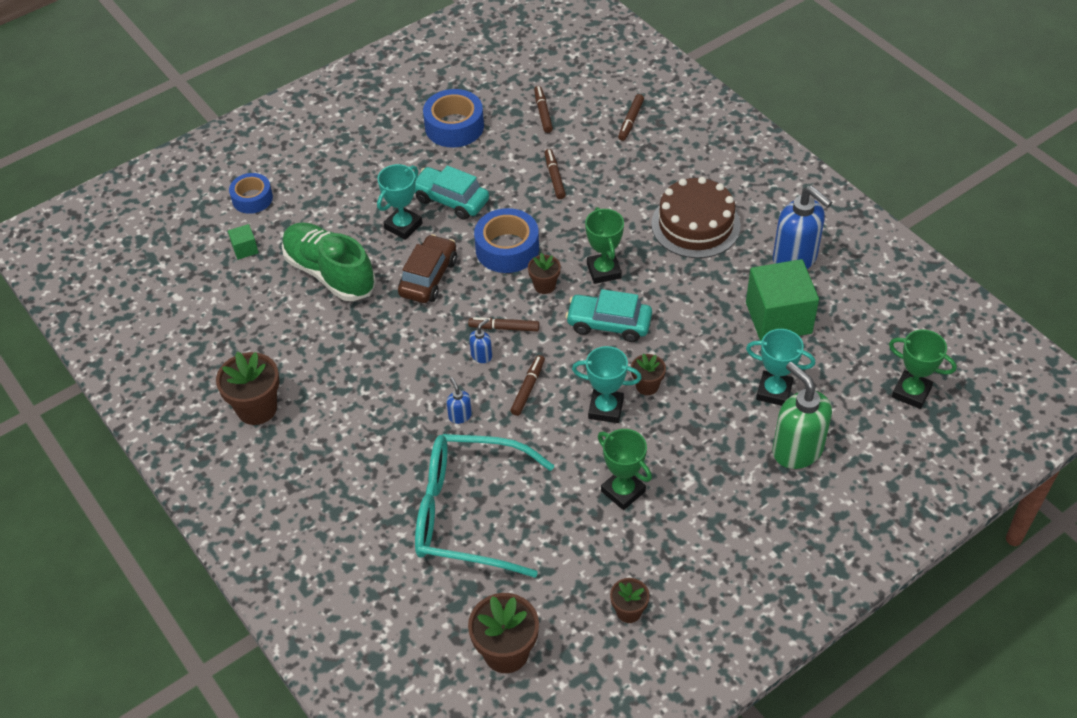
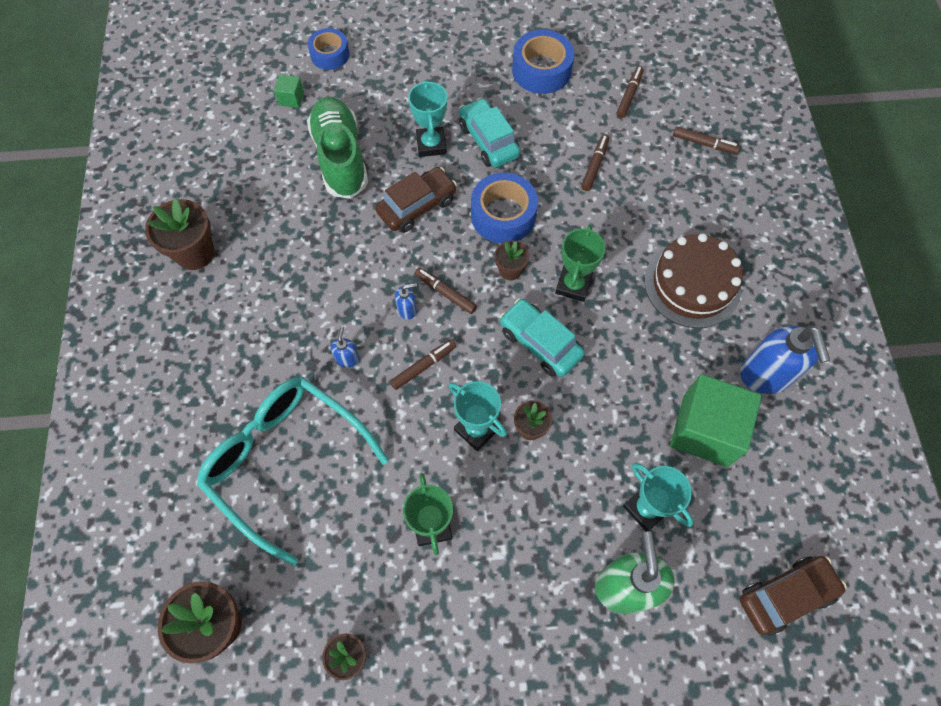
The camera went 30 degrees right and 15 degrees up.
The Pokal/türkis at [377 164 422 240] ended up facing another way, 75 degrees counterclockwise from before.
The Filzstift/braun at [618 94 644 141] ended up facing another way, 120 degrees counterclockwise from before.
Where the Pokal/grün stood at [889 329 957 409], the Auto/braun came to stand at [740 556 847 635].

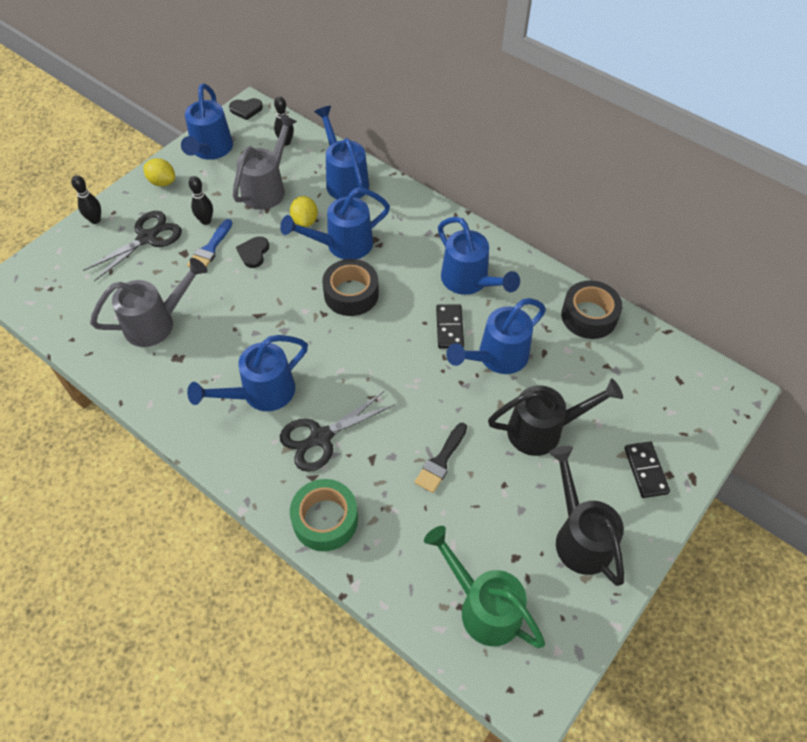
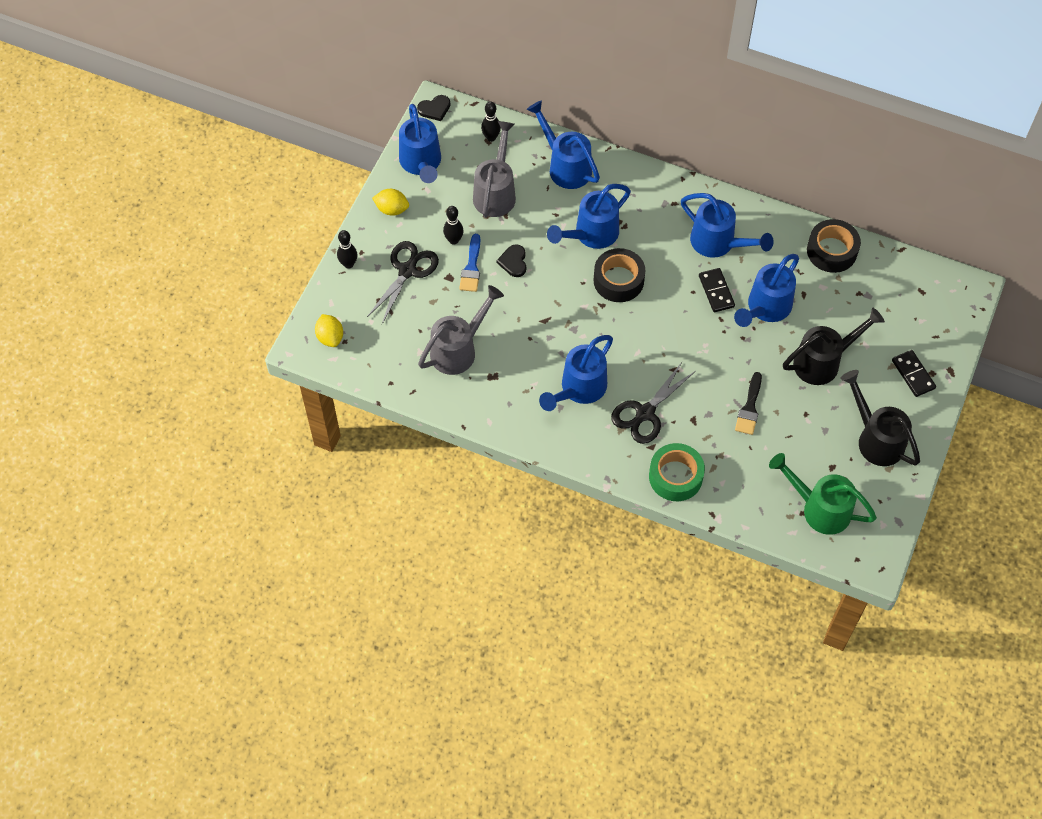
The camera went 15 degrees left and 5 degrees up.
The Zitrone/gelb ended up elsewhere, having gone from [290 196 318 227] to [315 314 343 347].

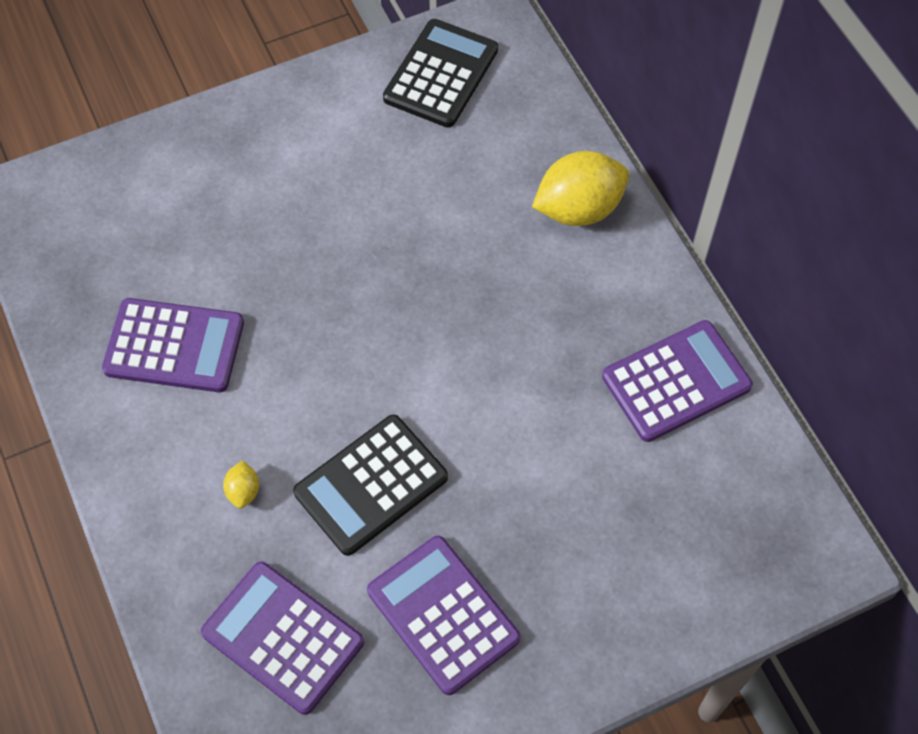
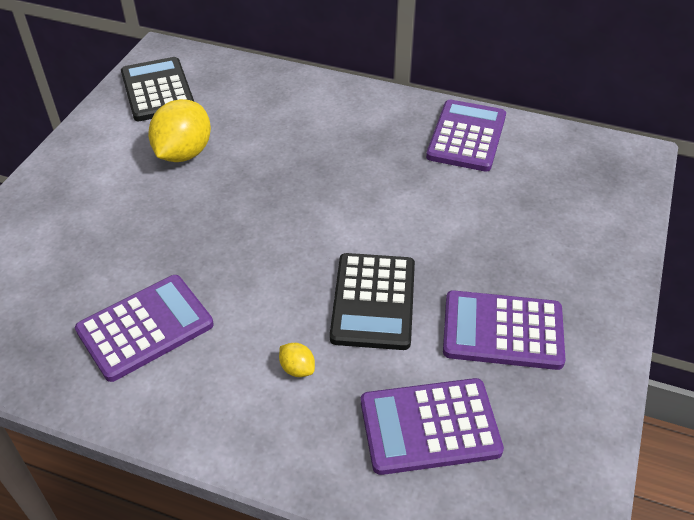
The camera went 45 degrees left and 15 degrees down.
The Zitrone/gelb ended up elsewhere, having gone from [532 151 629 226] to [148 99 211 162].

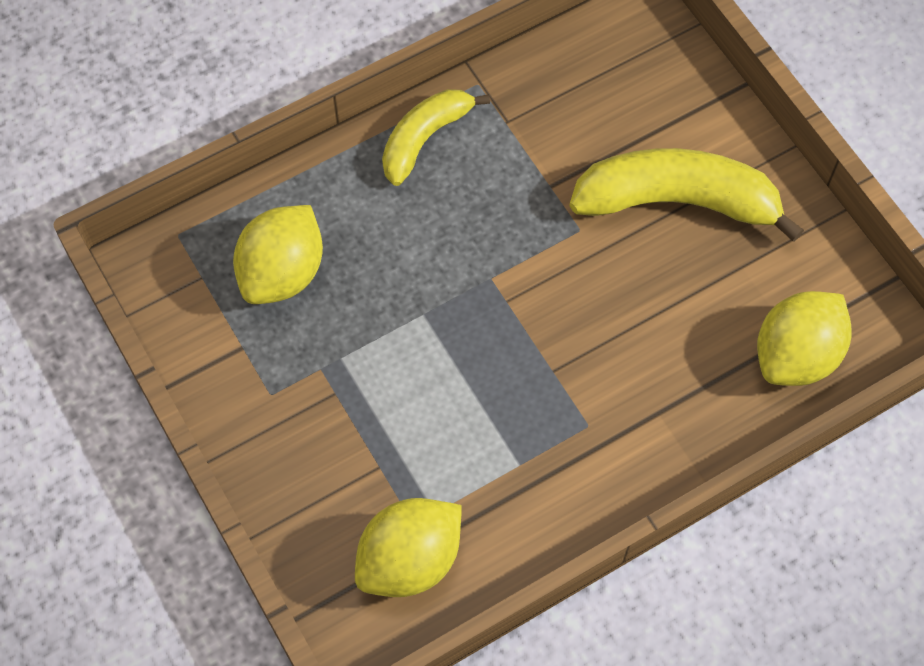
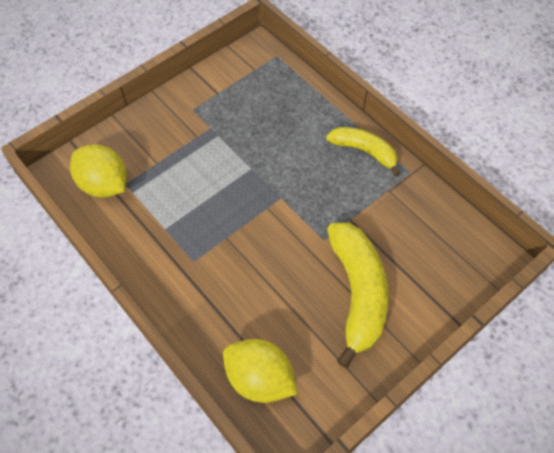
The camera went 80 degrees right and 5 degrees down.
The second view lost the Zitrone/gelb at [233 205 323 304].

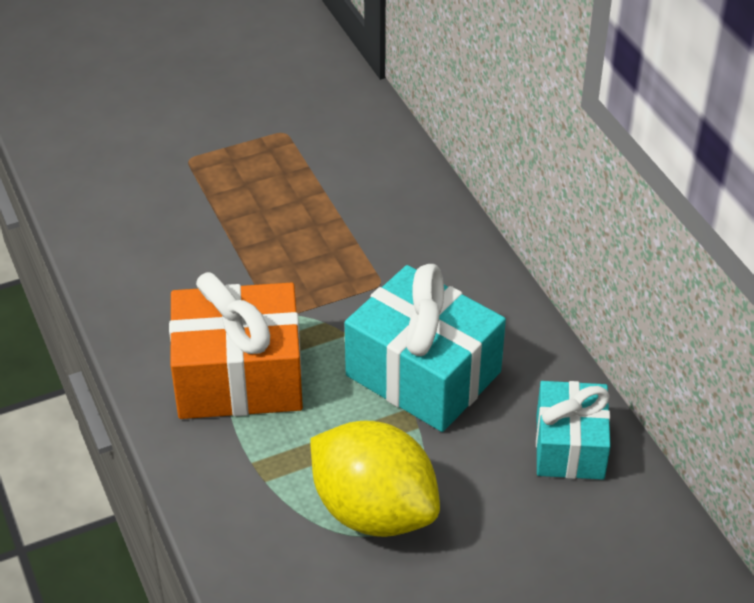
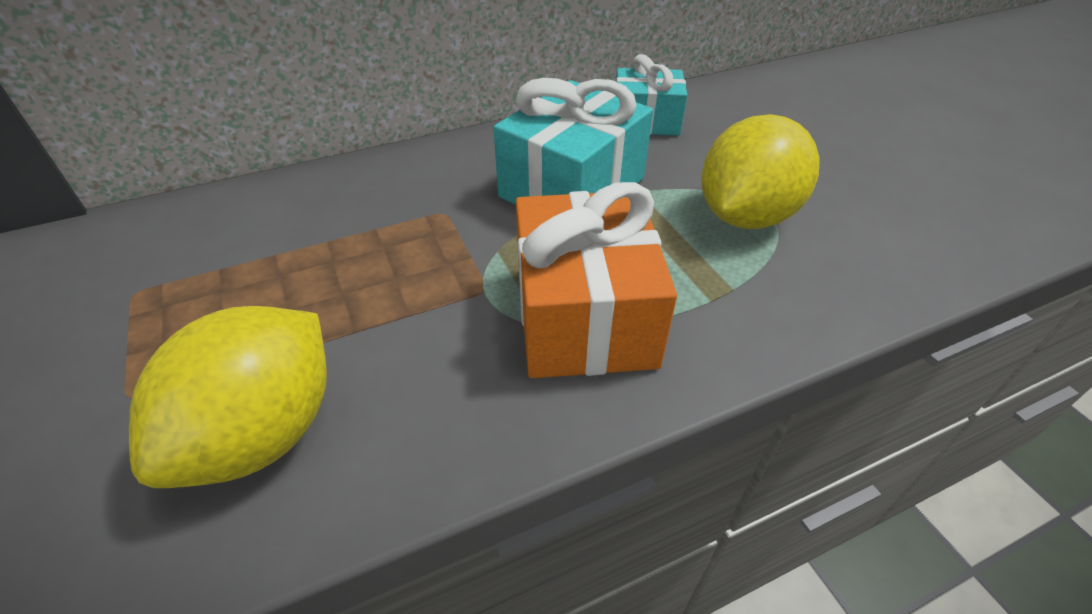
The camera went 90 degrees left and 0 degrees up.
The second view gained the Zitrone/gelb at [129 306 327 488].

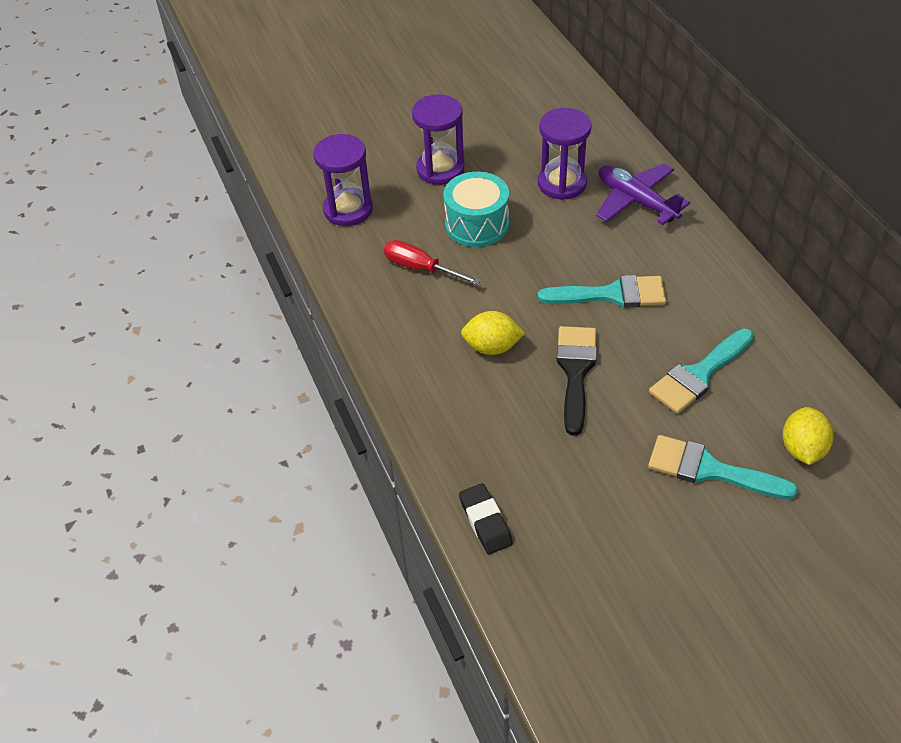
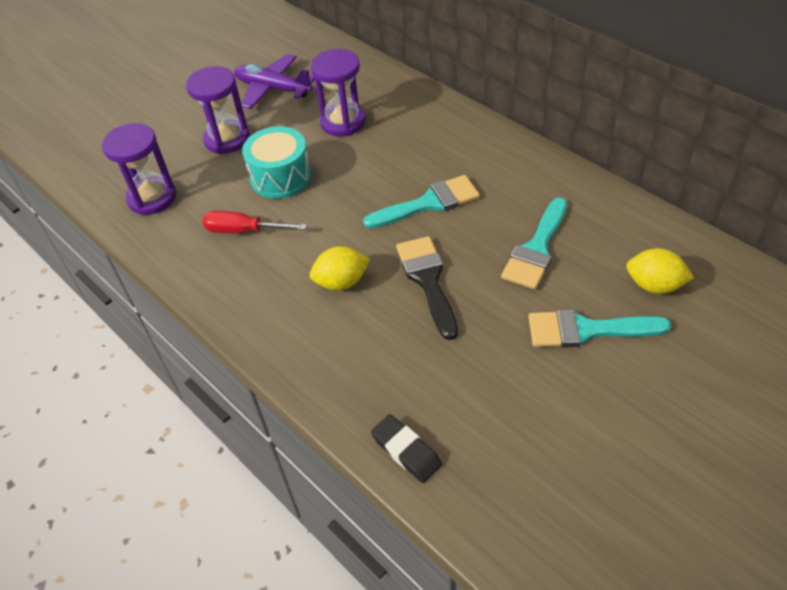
The camera went 20 degrees left and 0 degrees up.
The Flugzeug/lila ended up elsewhere, having gone from [596 164 690 225] to [234 54 315 109].
The Zitrone/gelb at [783 407 834 465] ended up facing another way, 60 degrees counterclockwise from before.

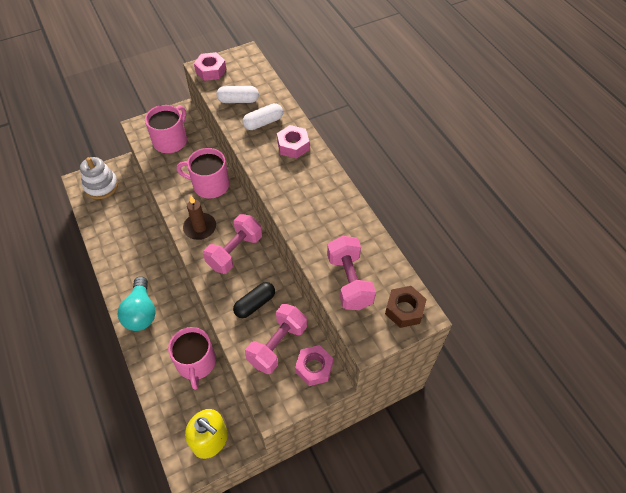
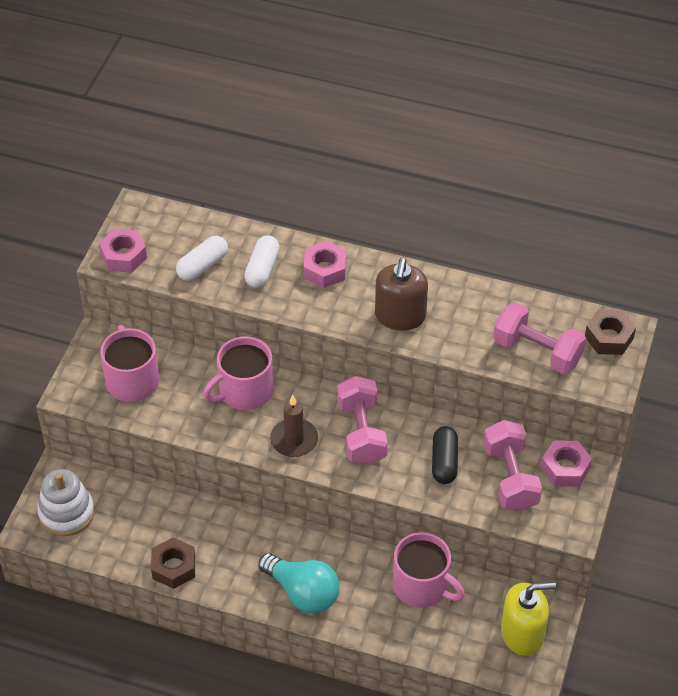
The camera went 45 degrees left and 5 degrees down.
The second view gained the Sechskantmutter/braun at [151 537 195 589].
The second view gained the Seifenspender/braun at [375 258 428 331].

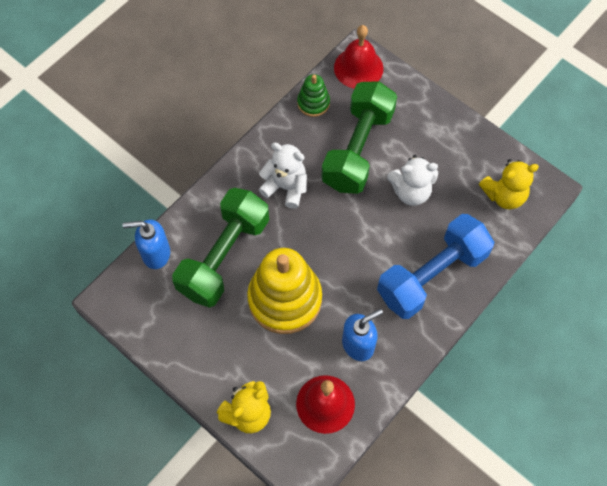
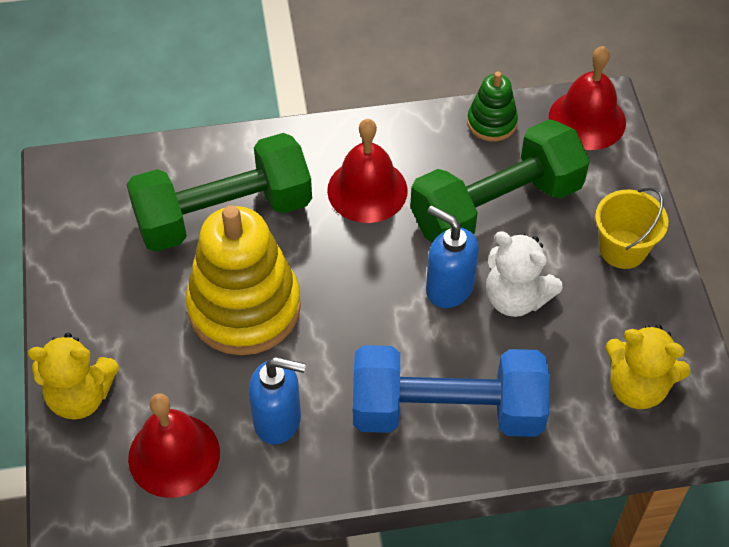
The camera went 40 degrees right and 10 degrees down.
The Seifenspender/blau ended up elsewhere, having gone from [123 219 170 269] to [426 205 479 308].
Where the Teddybär/weiß stood at [258 143 307 209], the Glocke/rot came to stand at [327 119 408 223].
The second view gained the Eimer/gelb at [595 187 668 269].

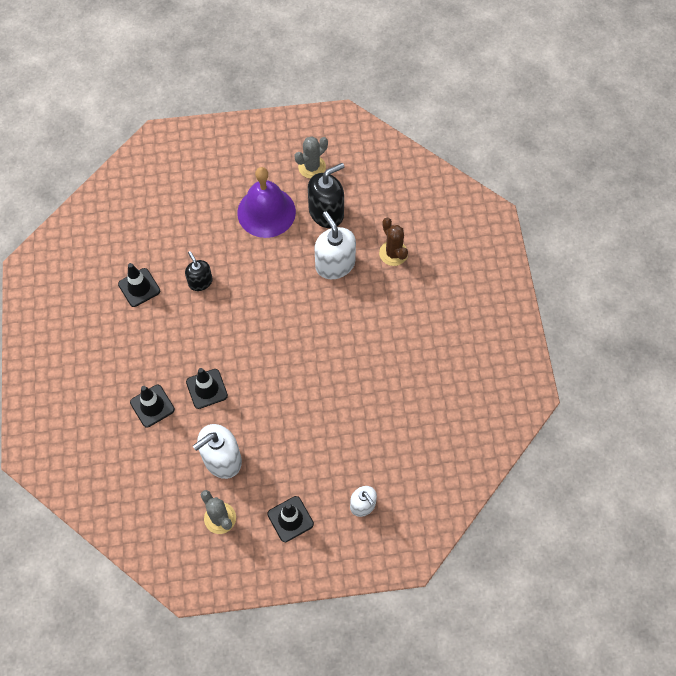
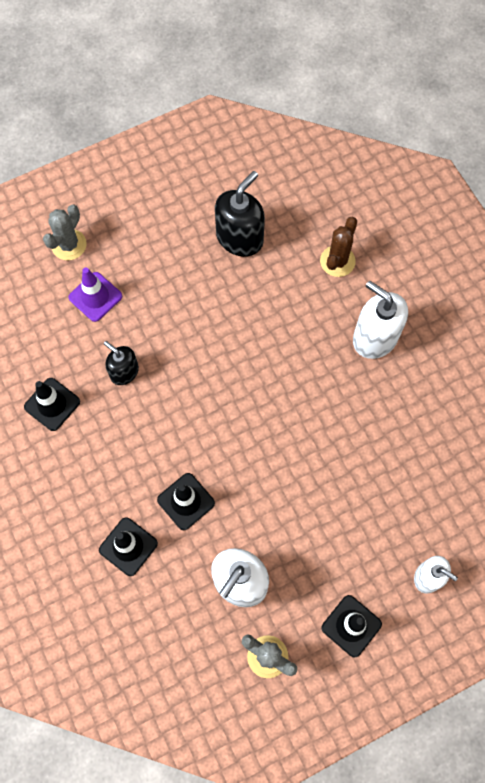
The camera went 20 degrees left and 5 degrees up.
The second view lost the Glocke/lila at [237 167 296 238].
The Kaktus/grau ended up elsewhere, having gone from [295 136 328 179] to [43 205 87 260].
The Seifenspender/weiß ended up elsewhere, having gone from [314 211 356 279] to [353 281 408 359].
The Kaktus/braun at [379 218 408 266] ended up facing another way, 75 degrees clockwise from before.
The second view gained the Leitkegel/lila at [69 267 122 322].

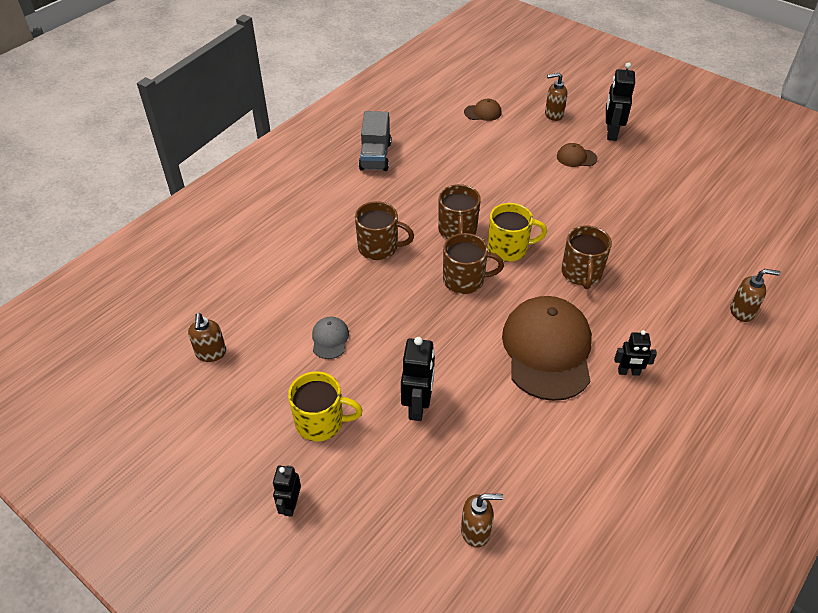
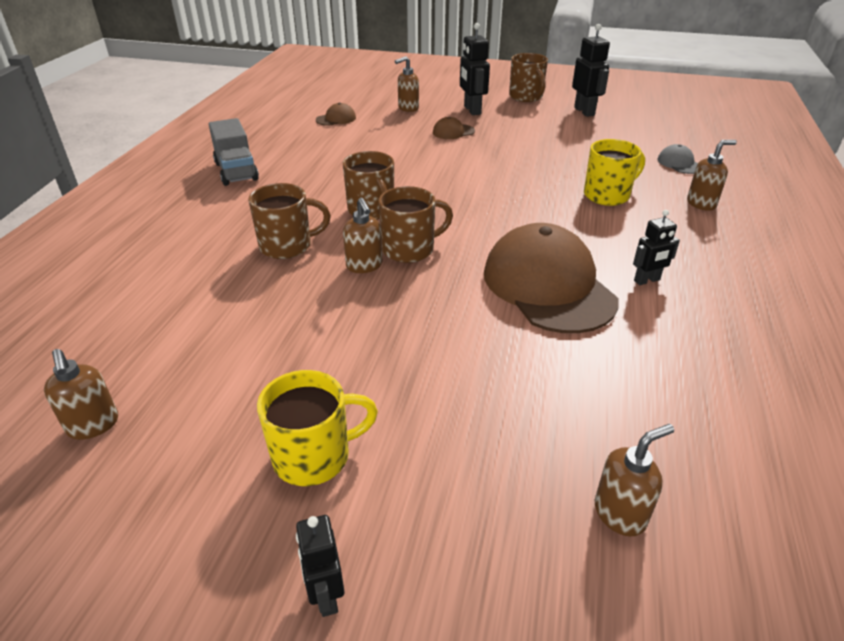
The camera went 25 degrees left and 10 degrees down.
The Kappe/grau ended up elsewhere, having gone from [312 317 349 359] to [657 144 698 174].
The Roboter/schwarz ended up elsewhere, having gone from [401 337 435 421] to [572 24 610 117].
The Tasse/gelb ended up elsewhere, having gone from [488 203 547 262] to [584 139 645 206].
The Tasse/braun ended up elsewhere, having gone from [562 225 612 289] to [509 53 548 102].
The second view gained the Seifenspender/braun at [343 198 382 273].

